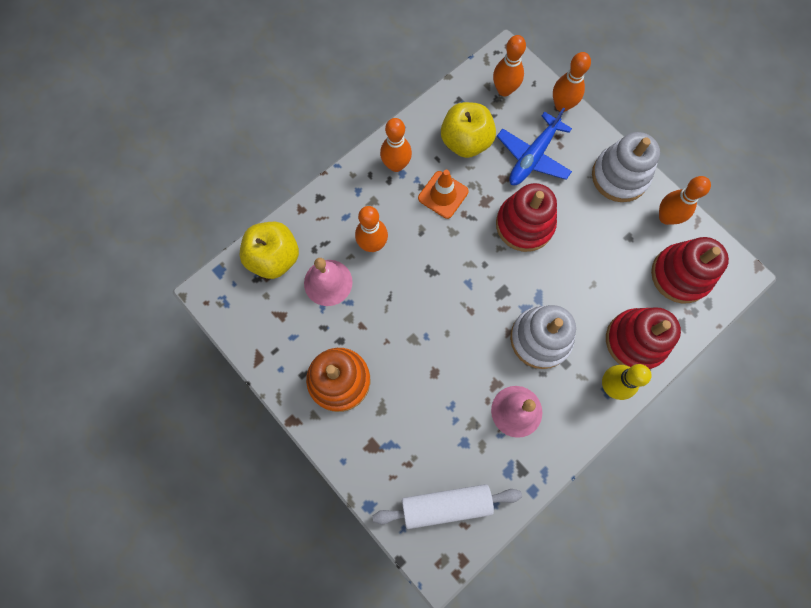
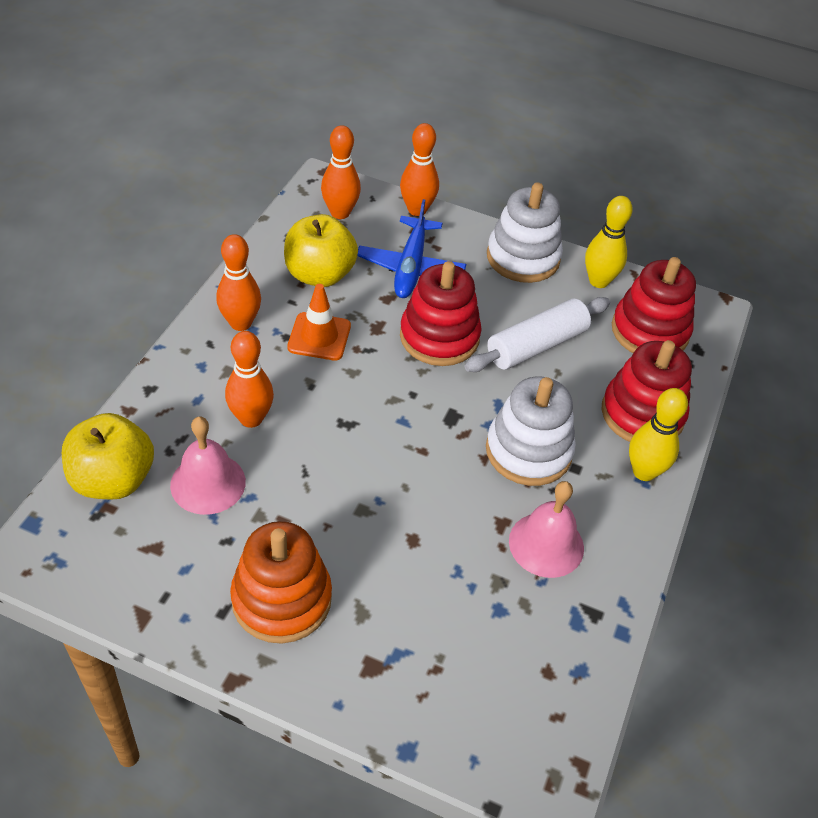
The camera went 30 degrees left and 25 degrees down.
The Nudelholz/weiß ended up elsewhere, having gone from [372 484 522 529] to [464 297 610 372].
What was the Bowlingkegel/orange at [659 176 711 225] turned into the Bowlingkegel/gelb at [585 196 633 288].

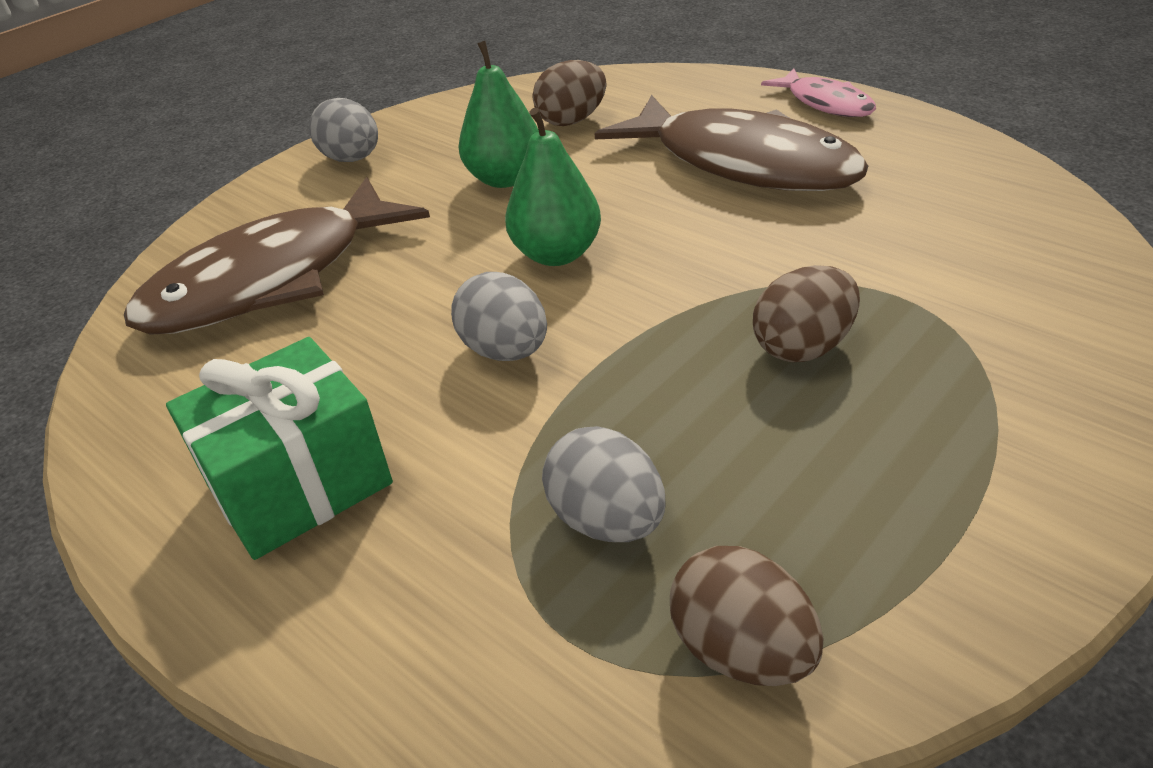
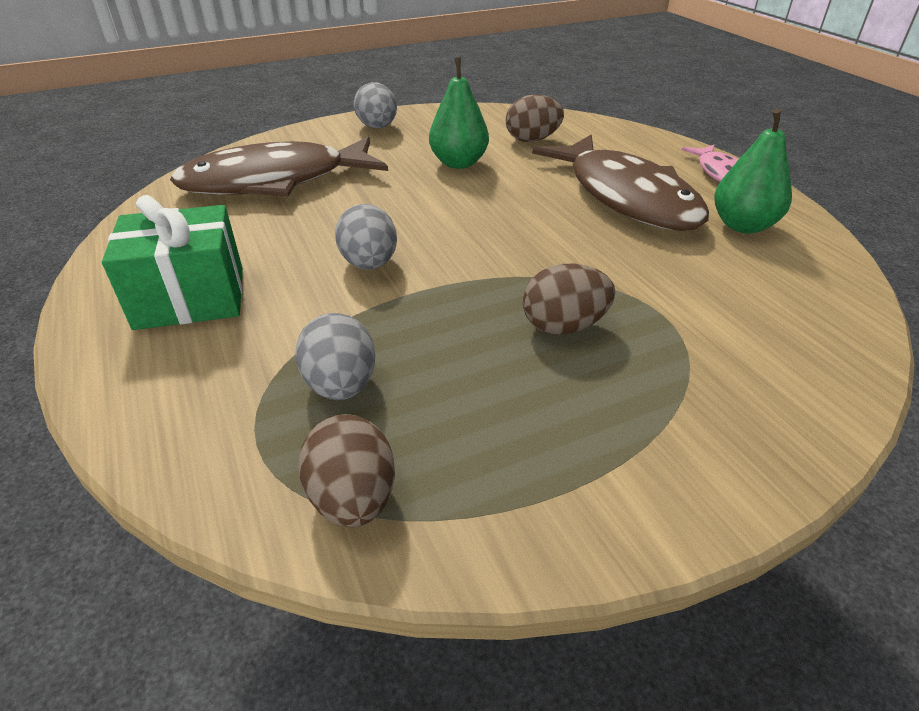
The camera went 20 degrees right and 0 degrees up.
The Birne/grün ended up elsewhere, having gone from [505 108 601 266] to [714 109 792 234].

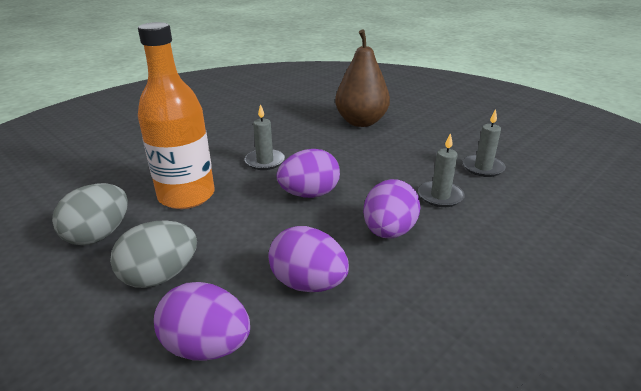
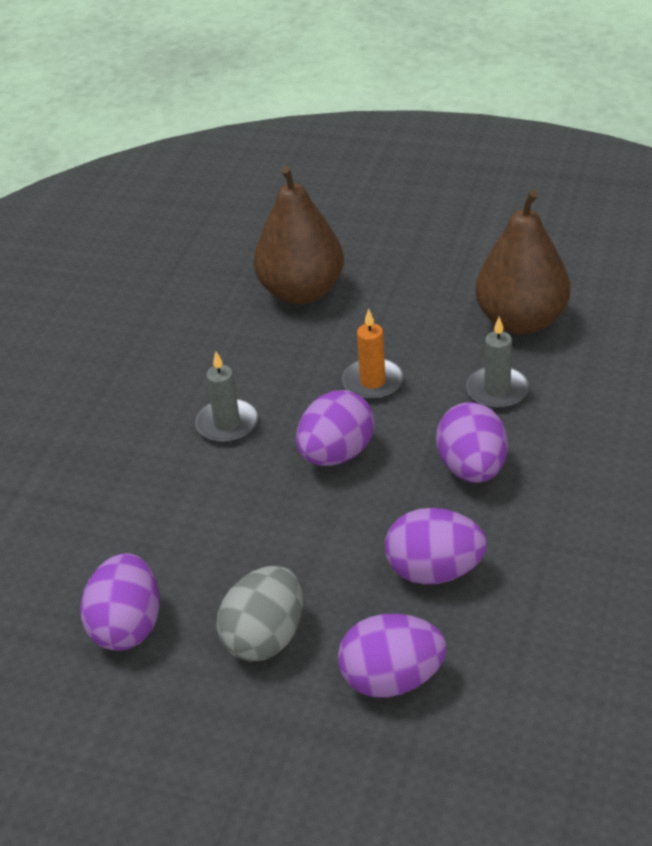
The camera went 25 degrees left and 10 degrees up.
What was the Ei/grau at [52 183 128 245] turned into the Ei/lila at [80 553 160 651].
The second view lost the Flasche/orange at [138 22 215 209].
Where the Kerze/grau stood at [463 109 506 177], the Birne/braun came to stand at [475 190 570 334].
The second view gained the Kerze/orange at [342 309 403 400].

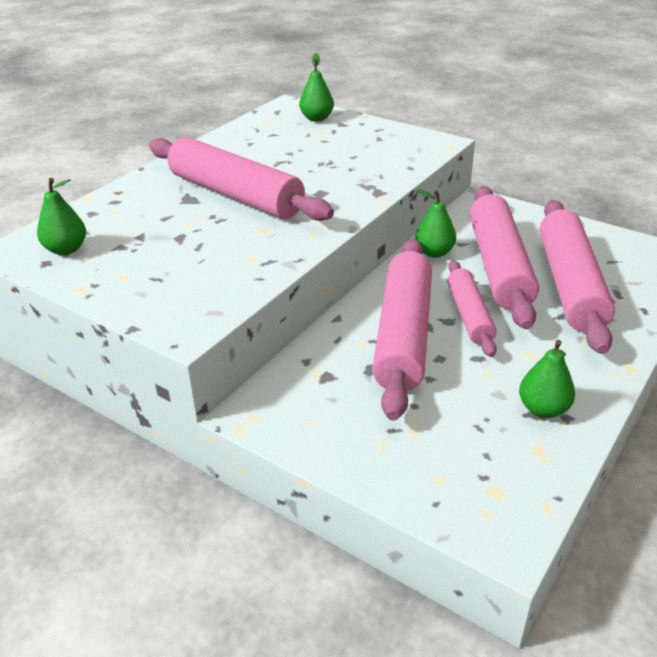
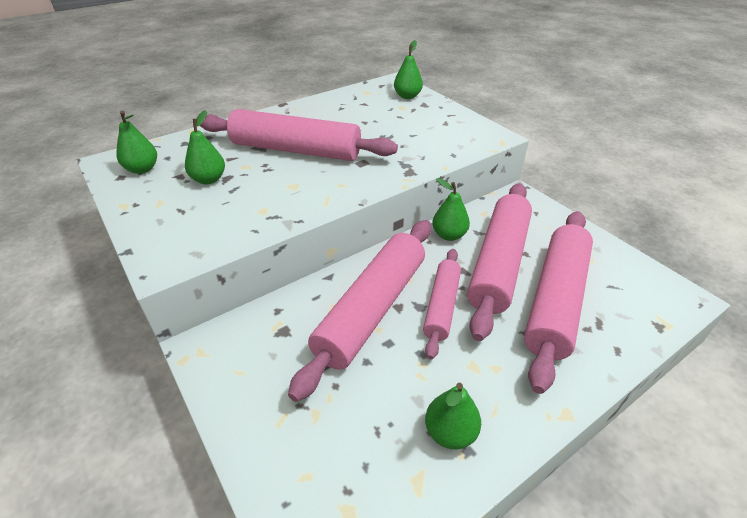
The camera went 20 degrees right and 5 degrees up.
The Nudelholz/rosa at [149 137 334 221] ended up facing another way, 45 degrees counterclockwise from before.
The second view gained the Birne/grün at [185 110 225 185].

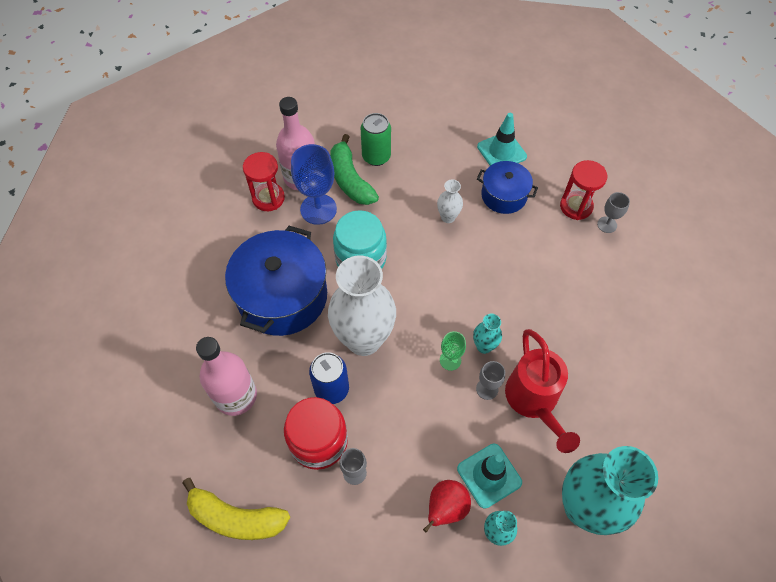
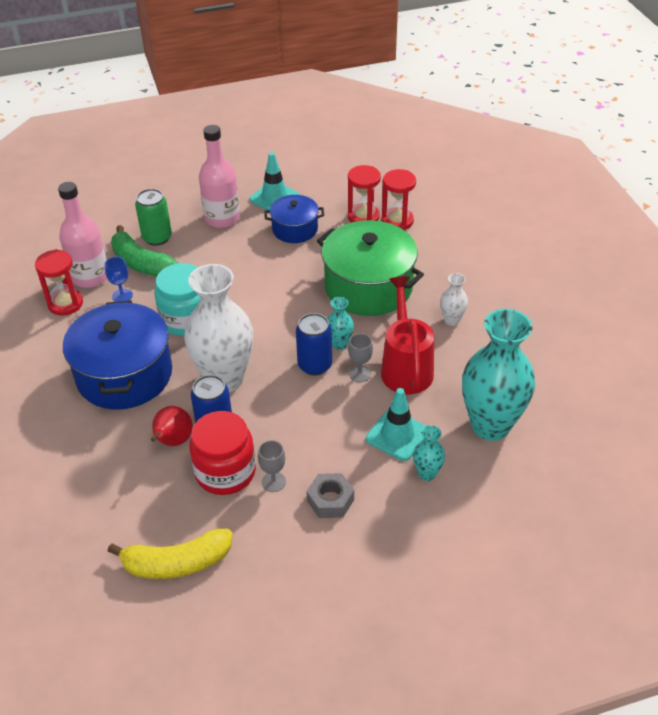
The camera went 25 degrees left and 15 degrees down.
The Flasche/rosa ended up elsewhere, having gone from [196 337 257 416] to [199 125 240 228].
The size of the Kelch/blau at [291 144 337 225] changed by a factor of 0.53.
The Birne/rot ended up elsewhere, having gone from [423 480 471 532] to [151 406 192 446].
The Vase/weiß ended up elsewhere, having gone from [437 179 463 223] to [440 273 468 326].
Where the Kelch/grün stood at [440 331 466 371], the Dose/blau came to stand at [296 313 332 376].
The Gießkanne/rot at [505 329 580 453] ended up facing another way, 150 degrees counterclockwise from before.
Where the Kelch/grau stood at [597 192 630 233], the Sanduhr/rot came to stand at [382 169 416 230].
The second view gained the Sechskantmutter/grau at [306 473 354 518].
The second view gained the Kochtopf/grün at [317 220 424 316].

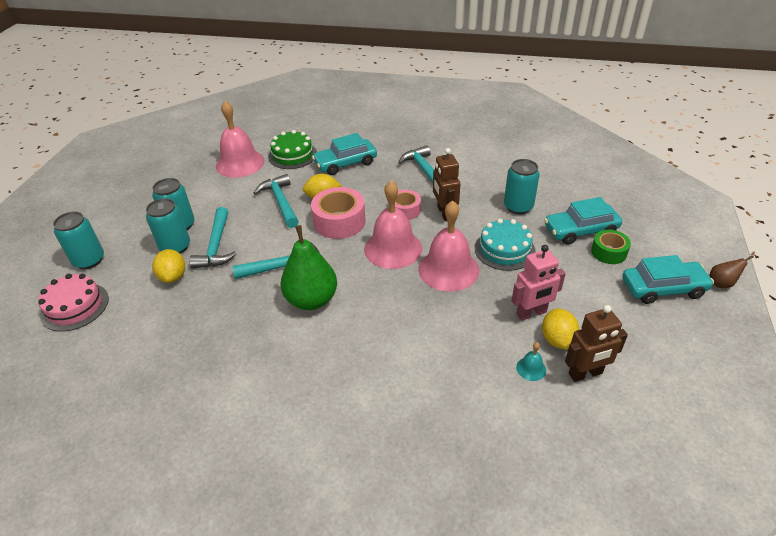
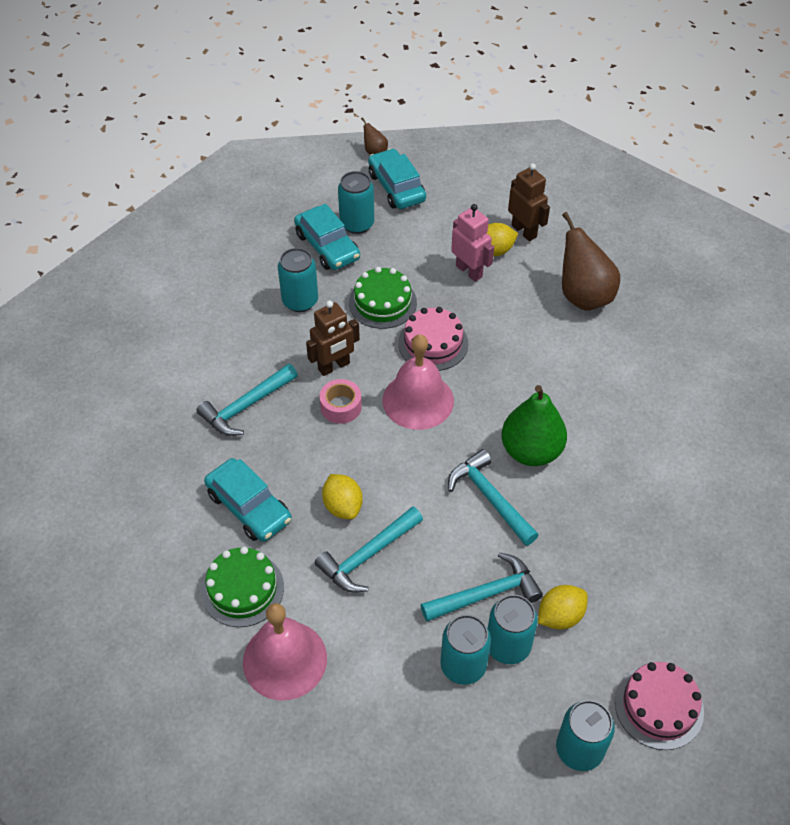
The camera went 110 degrees left and 10 degrees up.
The second view lost the Klebeband/rosa at [311 187 366 239].
Where the Glocke/rosa stood at [418 200 479 292], the Kuchen/rosa came to stand at [398 307 468 371].
What was the Kuchen/türkis at [475 219 536 271] turned into the Kuchen/grün at [349 267 417 329].
The second view lost the Glocke/türkis at [516 342 546 381].
Where the Klebeband/grün stood at [591 230 631 264], the Dose/türkis came to stand at [338 171 374 234].
The second view gained the Birne/braun at [562 212 620 311].

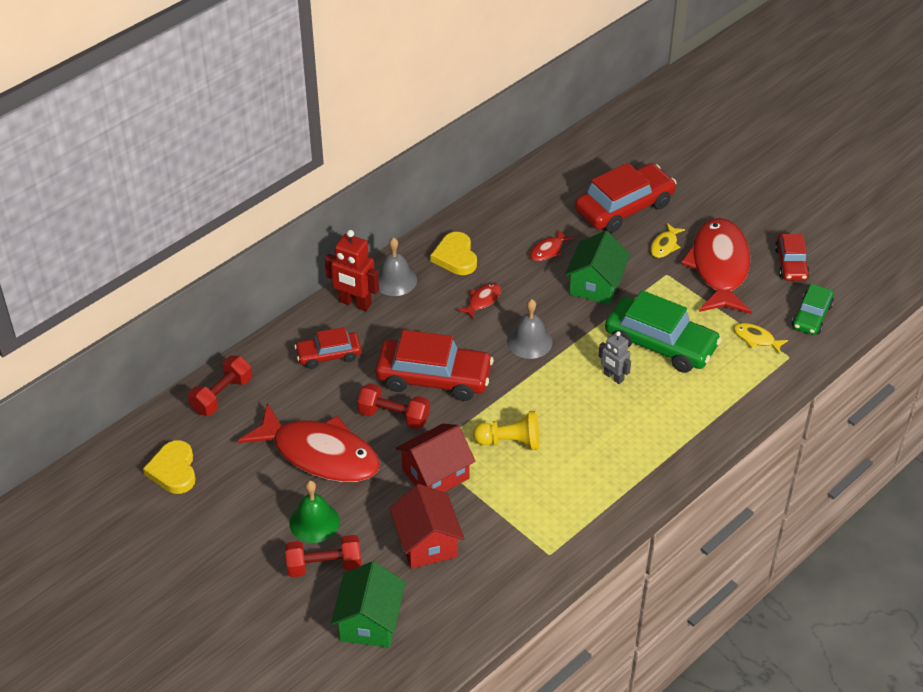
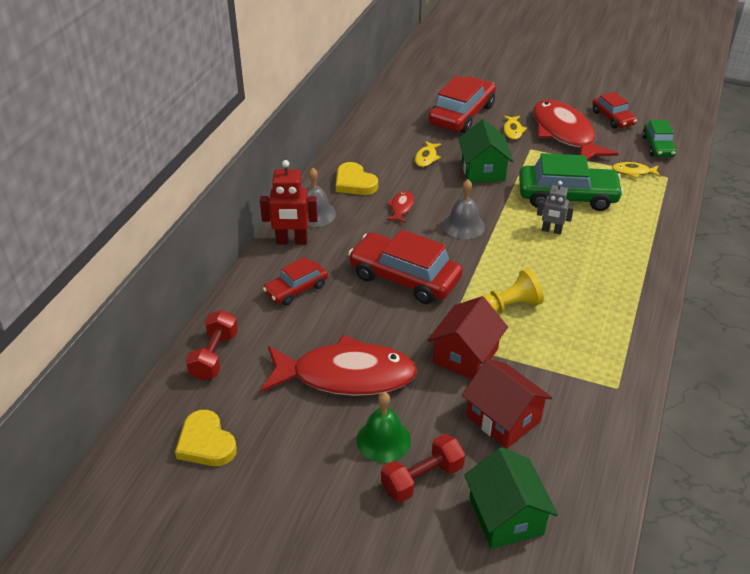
The camera went 25 degrees left and 5 degrees down.
The second view lost the Hantel/rot at [357 383 430 429].
The Auto/rot at [375 330 494 401] ended up facing another way, 135 degrees counterclockwise from before.
What was the Fisch/rot at [530 230 574 261] turned into the Fisch/gelb at [415 141 442 167].

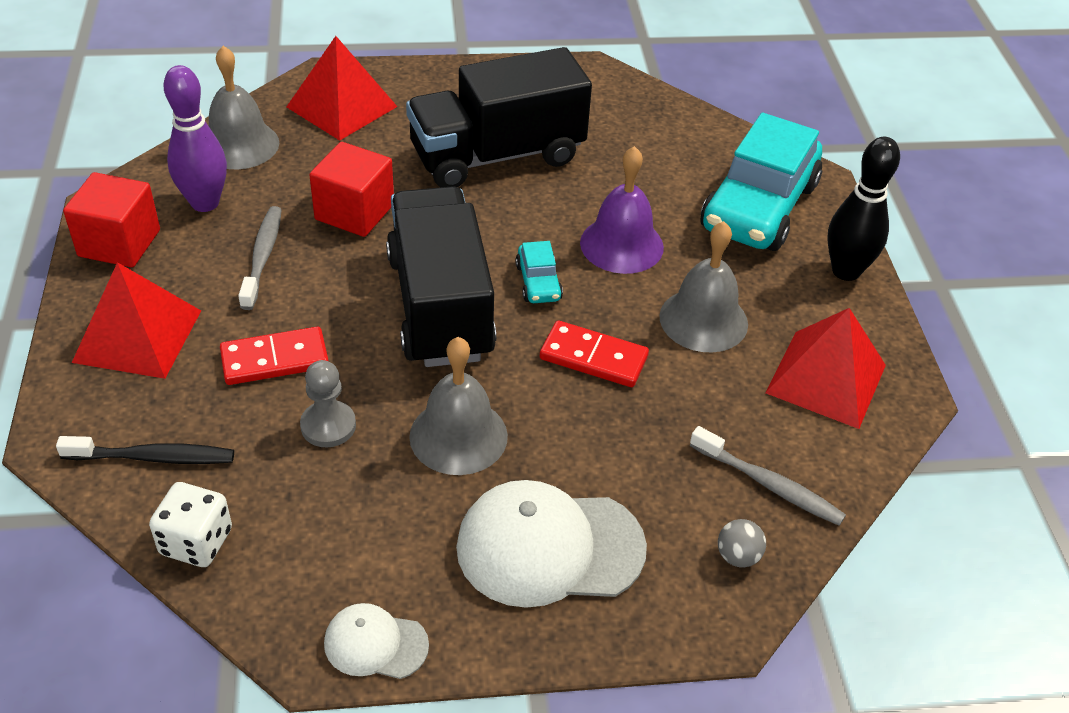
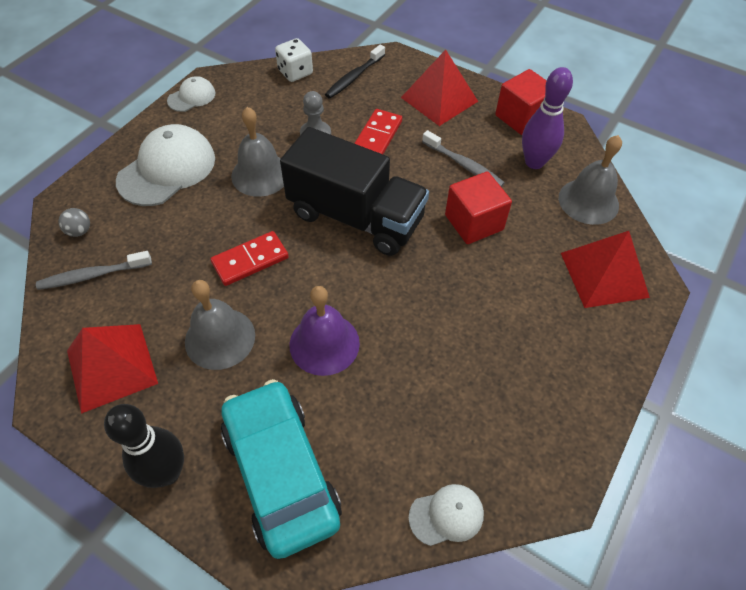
The camera went 130 degrees right and 10 degrees up.
The second view lost the Lastwagen/schwarz at [406 47 592 187].
The second view lost the Auto/türkis at [515 241 563 303].
The second view gained the Kappe/weiß at [408 484 484 546].

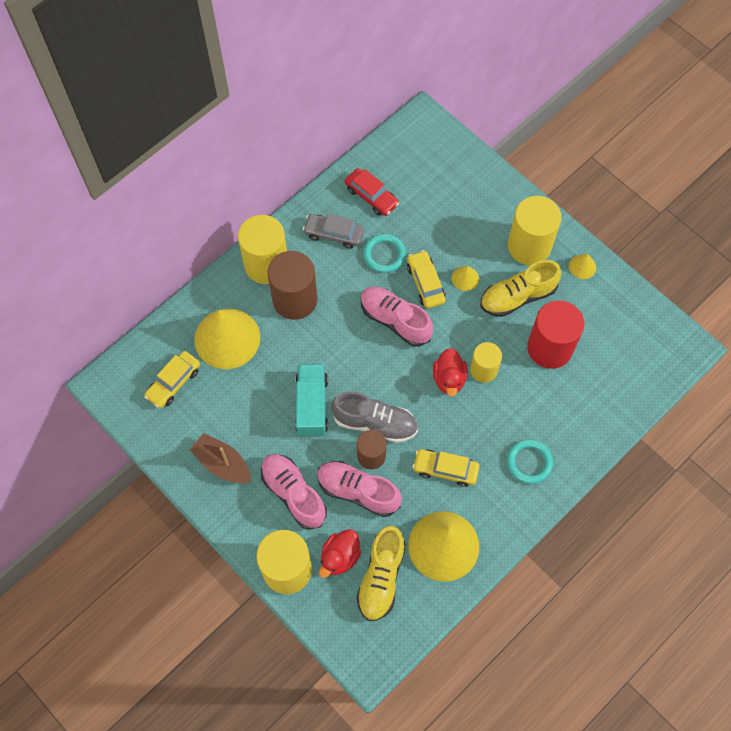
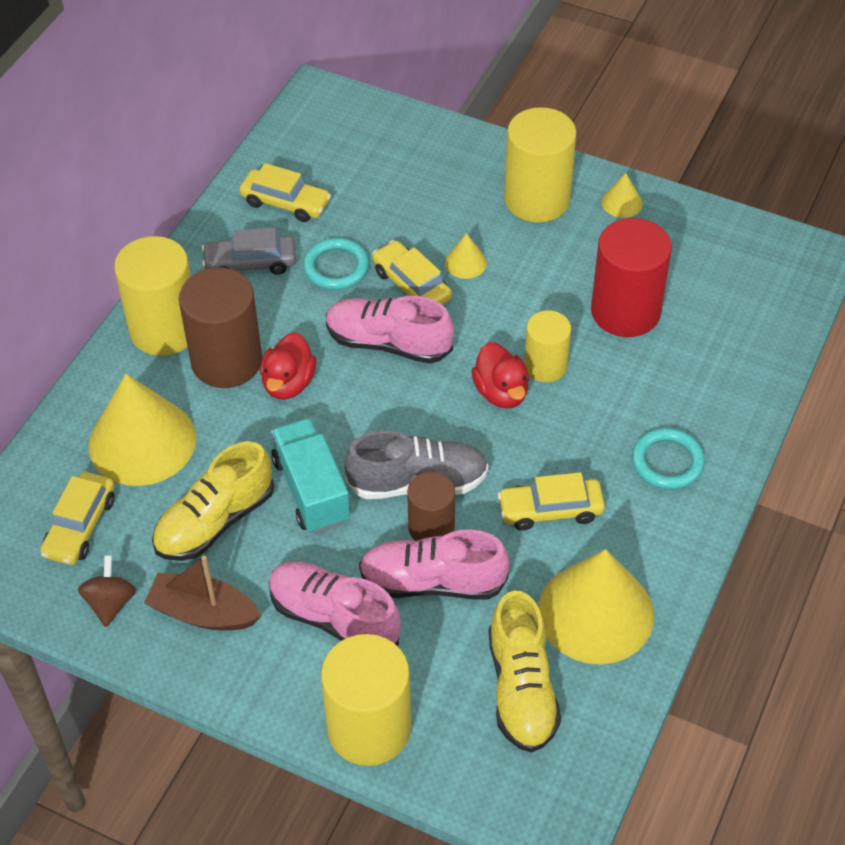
The camera went 20 degrees left and 15 degrees down.
The Ente/rot ended up elsewhere, having gone from [319 529 361 578] to [260 332 316 399].
What was the Auto/rot at [345 168 399 216] turned into the Auto/gelb at [240 163 331 222].
The Schuh/gelb ended up elsewhere, having gone from [480 260 561 317] to [152 441 274 561].
The second view gained the Kreisel/braun at [78 555 136 627].

